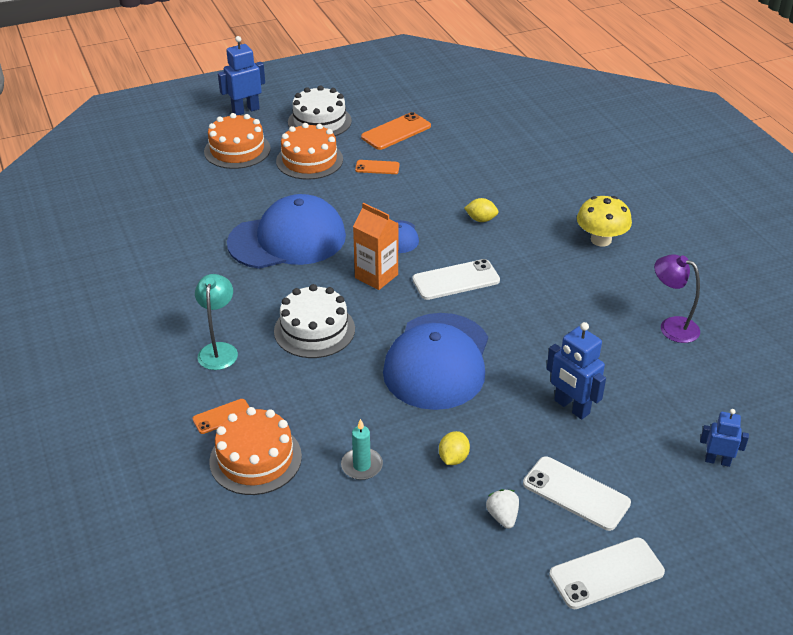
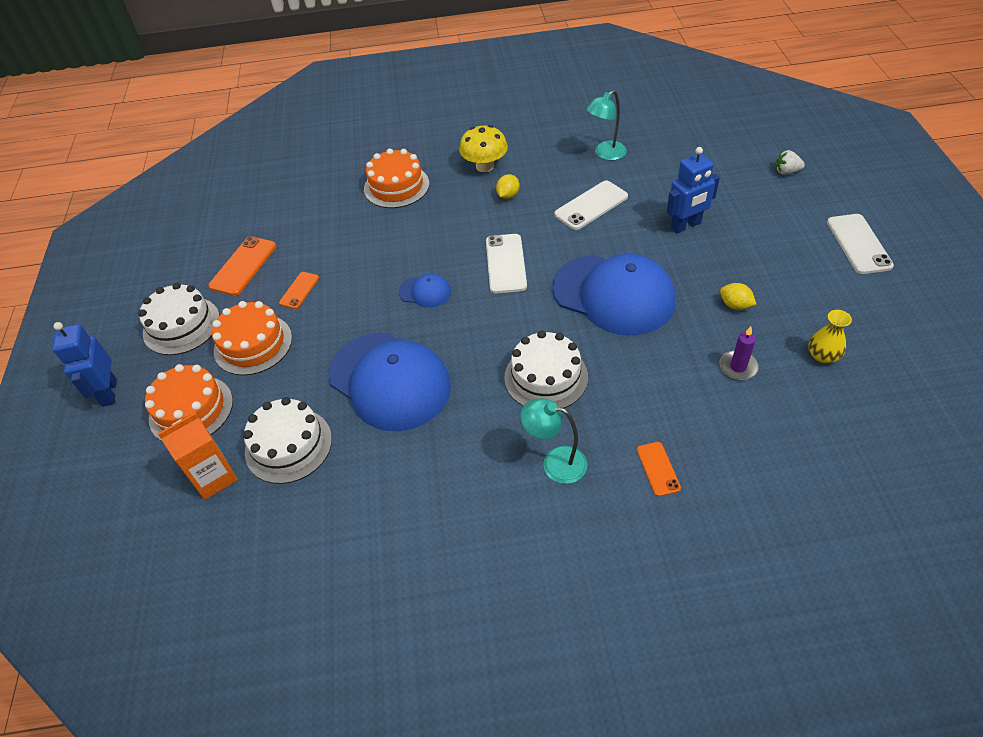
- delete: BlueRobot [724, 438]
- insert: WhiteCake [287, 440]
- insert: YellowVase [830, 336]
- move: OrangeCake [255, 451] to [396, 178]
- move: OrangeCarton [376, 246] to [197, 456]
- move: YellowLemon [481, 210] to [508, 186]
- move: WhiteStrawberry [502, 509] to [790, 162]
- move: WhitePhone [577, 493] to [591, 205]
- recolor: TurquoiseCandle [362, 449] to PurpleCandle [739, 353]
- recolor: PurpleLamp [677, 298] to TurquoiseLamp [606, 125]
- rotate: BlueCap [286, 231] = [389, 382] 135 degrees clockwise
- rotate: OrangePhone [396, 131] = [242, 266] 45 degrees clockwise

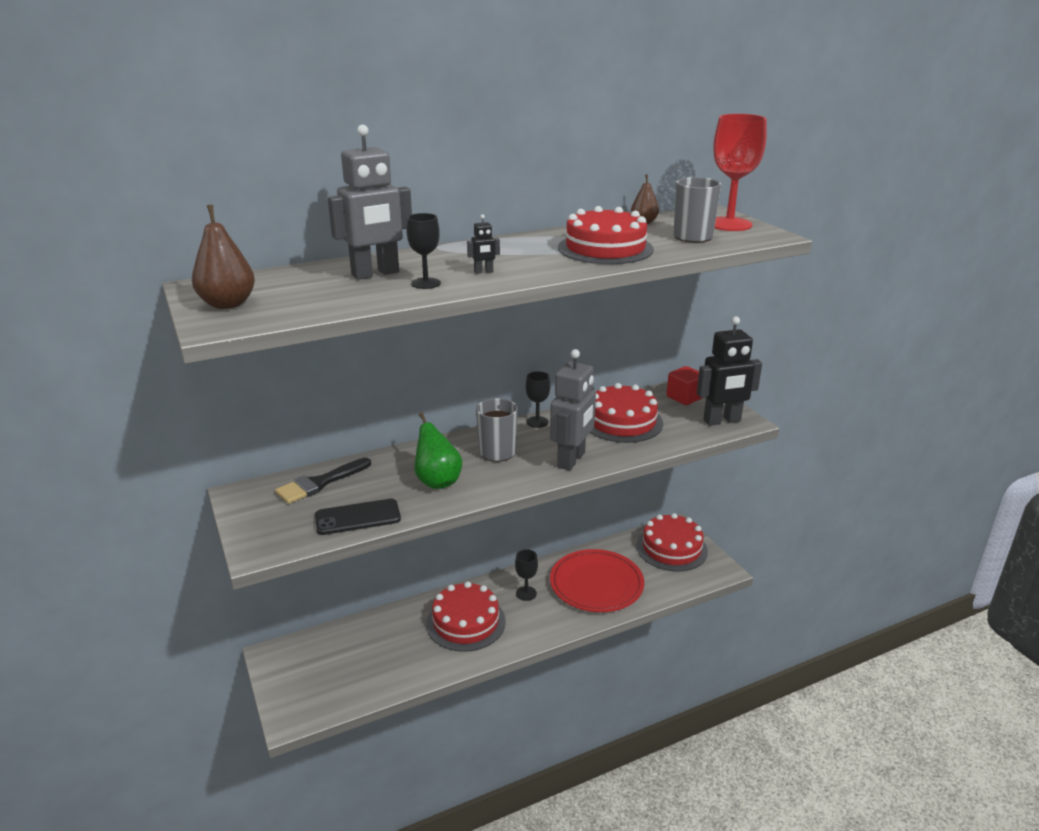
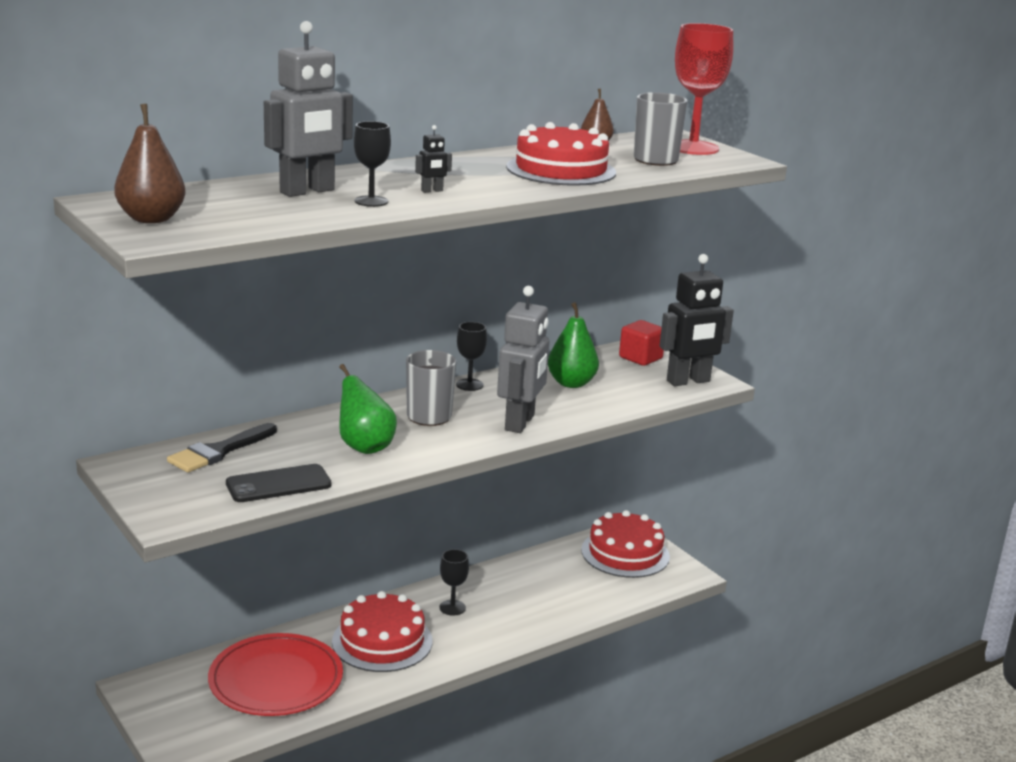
- move: RedPlate [597, 580] to [275, 674]
- replace: RedCake [626, 413] to GreenPear [573, 345]

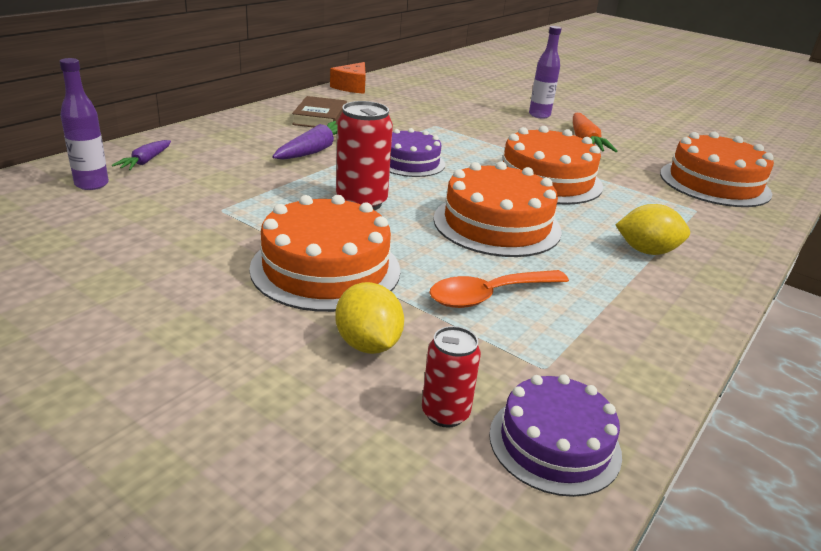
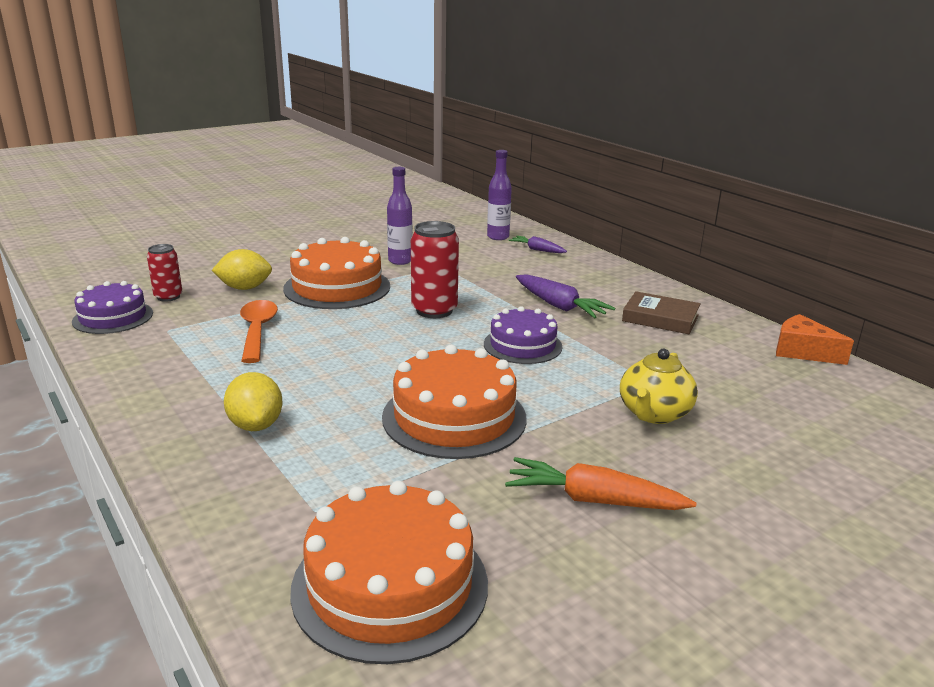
- delete: OrangeCake [497, 209]
- insert: YellowTeapot [659, 386]
- move: PurpleBottle [545, 72] to [400, 216]
- rotate: YellowLemon [653, 229] = [253, 401] 45 degrees counterclockwise

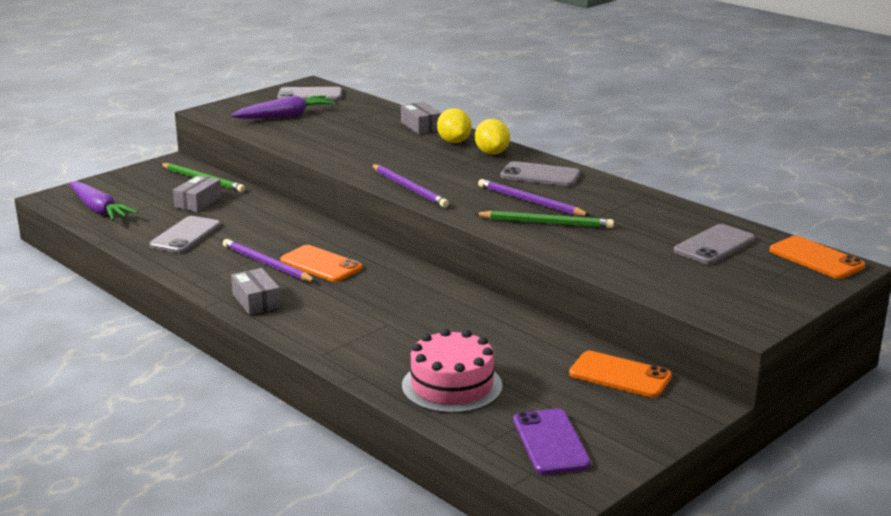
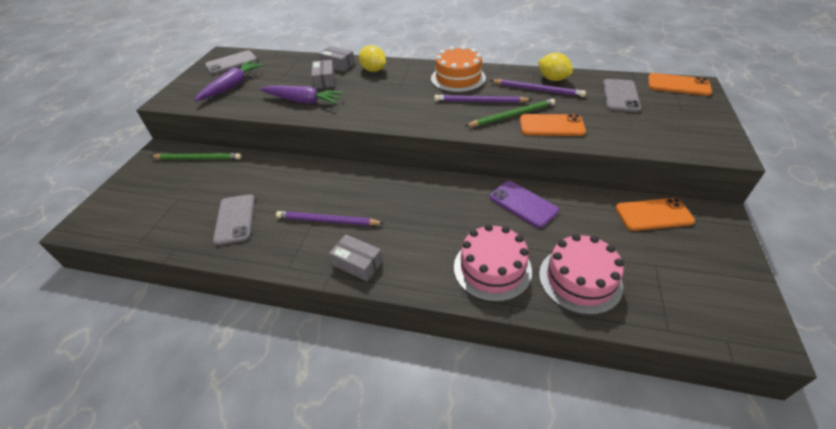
- insert: PinkCake [493, 263]
- move: PurpleCarrot [103, 201] to [302, 95]
- move: GreyBox [197, 193] to [323, 74]
- move: OrangePhone [321, 263] to [553, 125]
- move: PurplePencil [410, 186] to [538, 88]
- move: YellowLemon [492, 137] to [555, 67]
- move: PurplePhone [552, 442] to [524, 204]
- replace: GreyPhone [540, 173] to OrangeCake [458, 69]

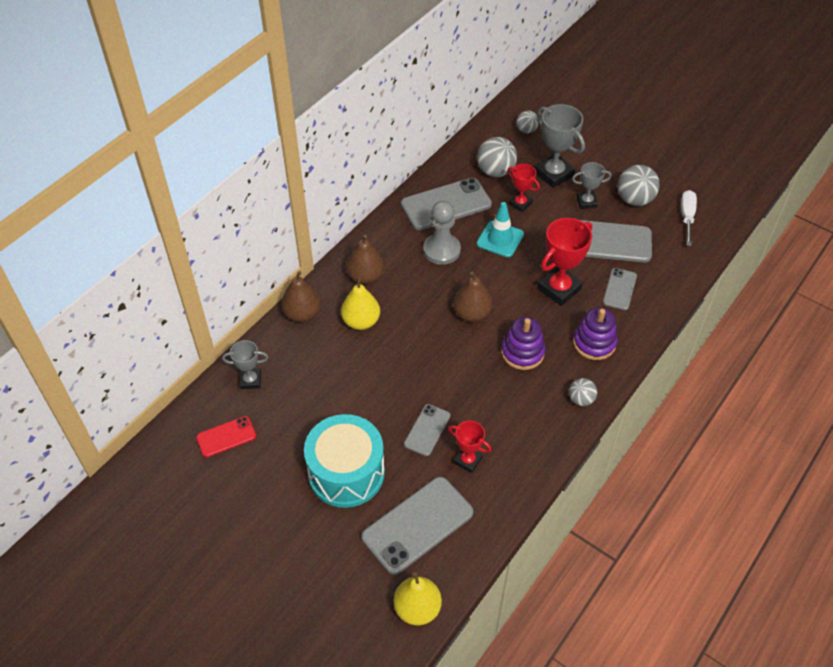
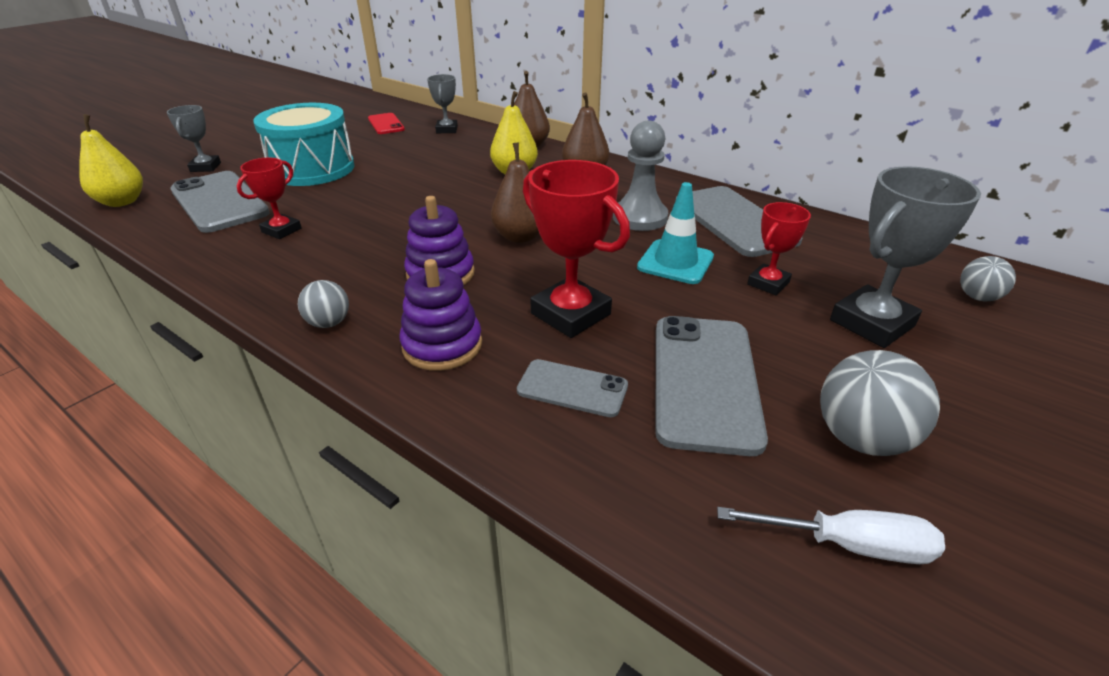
- delete: GreyPhone [427, 430]
- delete: GreyBall [497, 157]
- move: GreyTrophy [591, 185] to [194, 138]

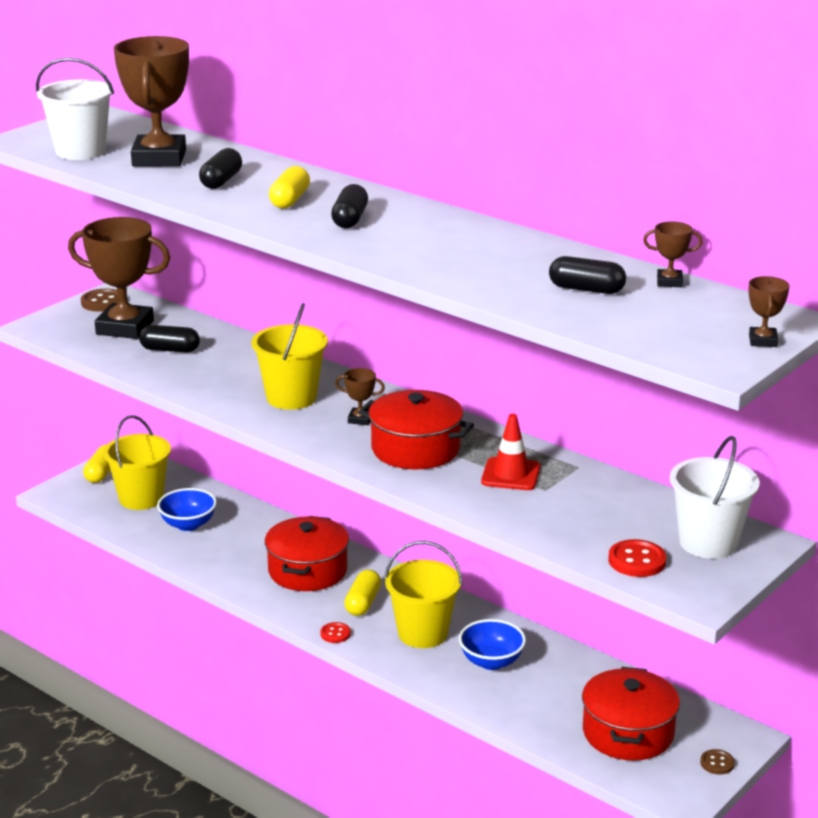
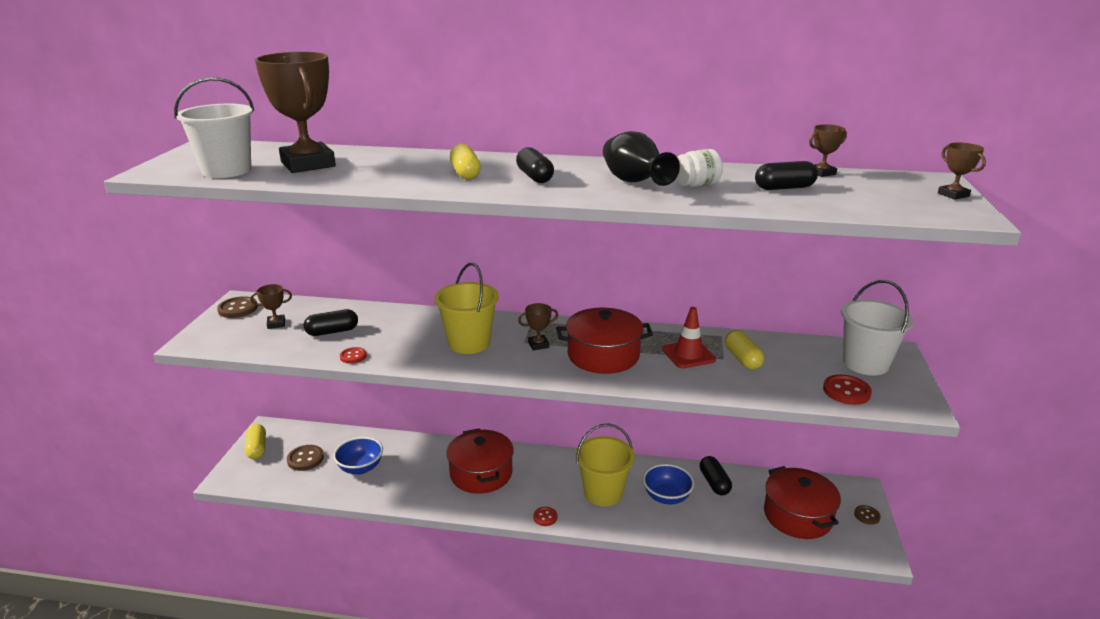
- insert: RedButton [353, 355]
- insert: BlackVase [641, 158]
- insert: WhiteJar [699, 168]
- move: BlackCapsule [220, 168] to [716, 475]
- move: YellowCapsule [362, 593] to [744, 350]
- replace: YellowBucket [137, 462] to BrownButton [305, 458]
- resize: BrownTrophy [119, 278] = [271, 306] x0.43

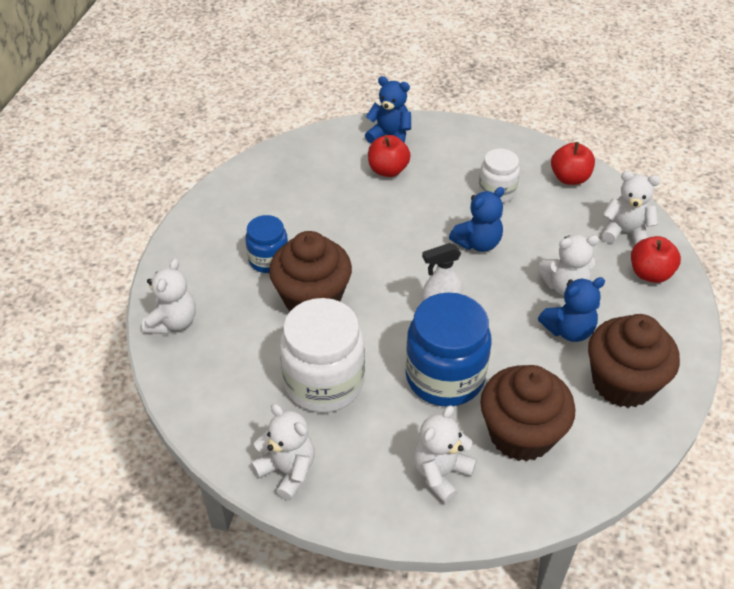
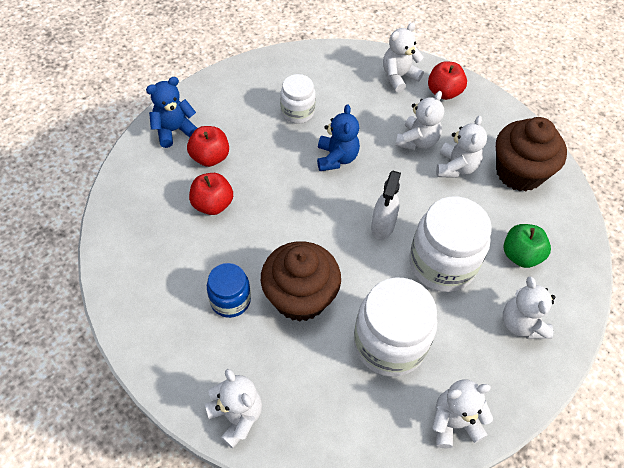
- move: RedApple [573, 163] to [211, 194]
- replace: BrownCupcake [527, 413] to GreenApple [527, 246]
- recolor: BlueJar [448, 349] to WhiteJar [450, 244]
- recolor: BlueTeddyBear [571, 309] to WhiteTeddyBear [461, 147]

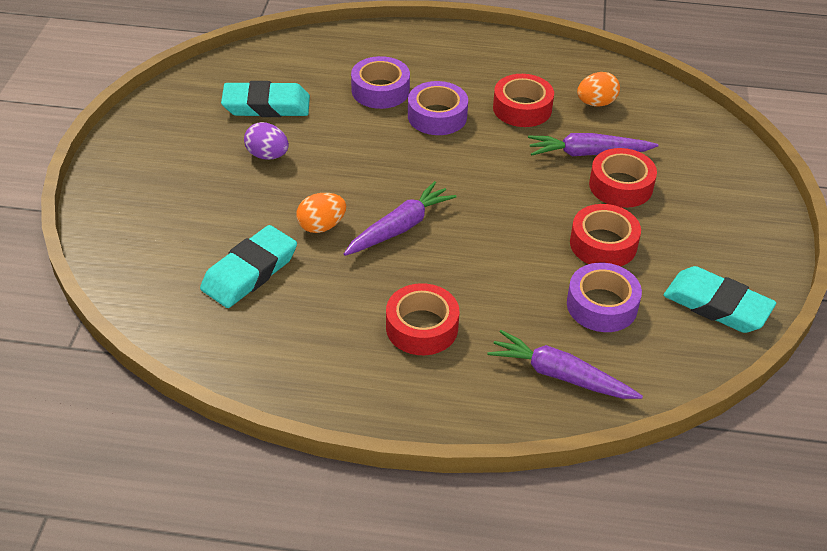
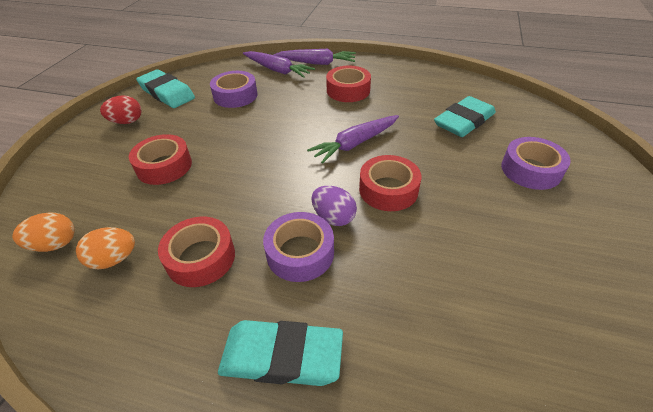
- insert: RedEgg [121, 109]
- move: TurquoiseEraser [265, 99] to [280, 353]
- move: PurpleEgg [266, 141] to [334, 206]
- move: OrangeEgg [321, 213] to [43, 232]
- move: PurpleTape [380, 82] to [536, 163]
- move: PurpleCarrot [593, 144] to [314, 57]
- move: RedTape [605, 235] to [390, 183]

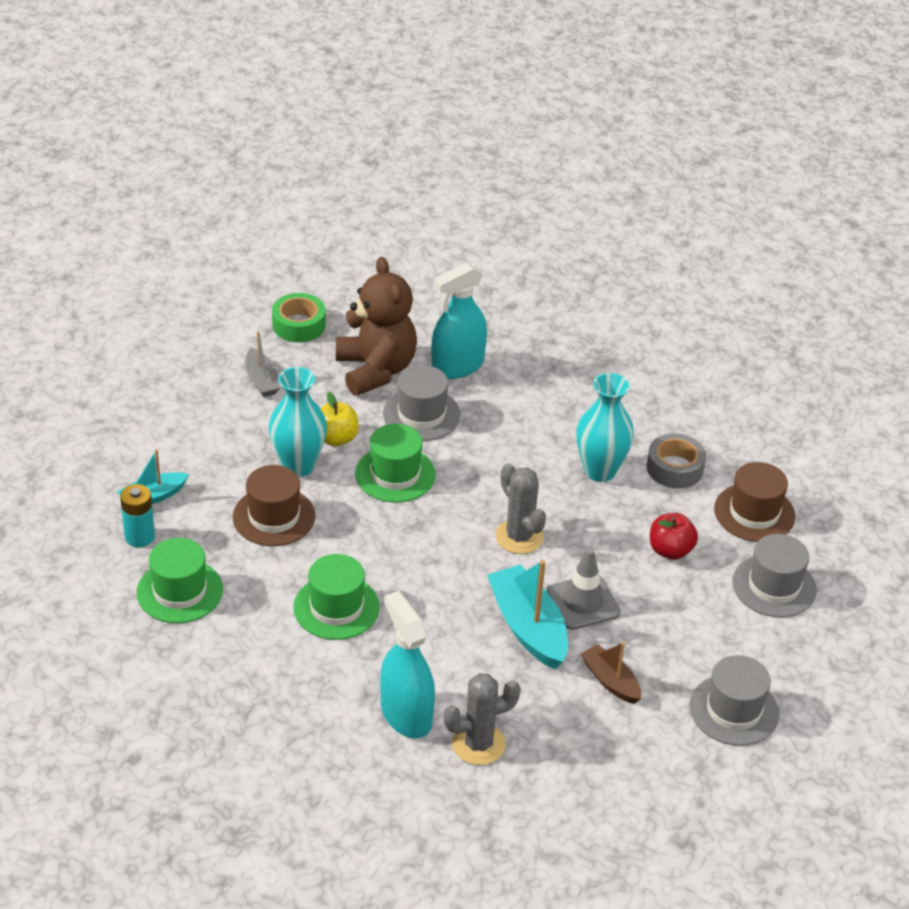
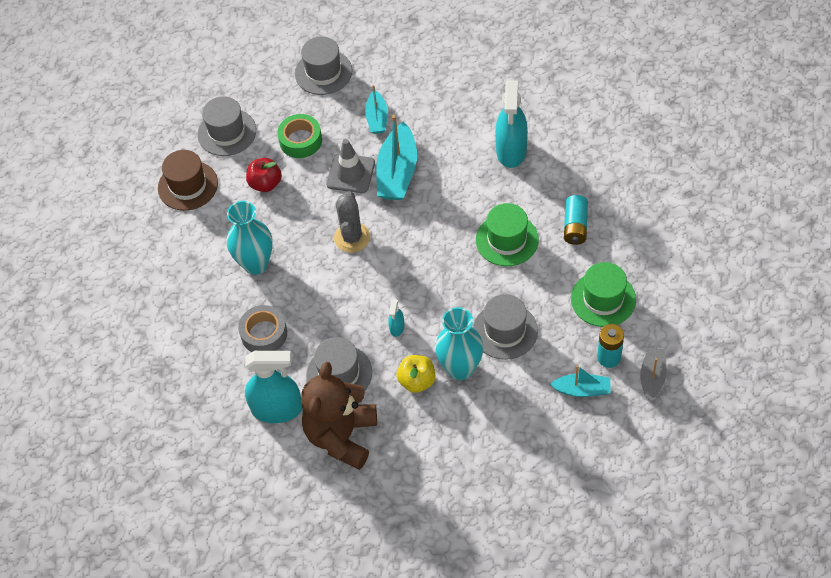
- delete: GreyCactus [482, 719]
- insert: TurquoiseBattery [576, 220]
- move: GreyBoat [262, 364] to [653, 374]
- move: GreenTape [299, 317] to [299, 136]
- move: GreyTape [676, 460] to [262, 328]
- replace: GreenHat [395, 463] to TurquoiseSprayBottle [396, 318]
- recolor: BrownHat [274, 505] to GreyHat [505, 327]
- recolor: BrownBoat [611, 673] to TurquoiseBoat [376, 109]

